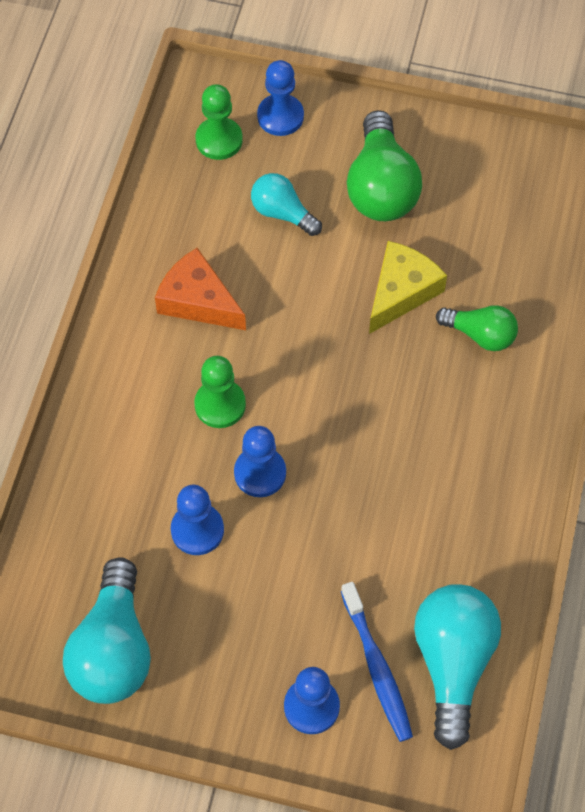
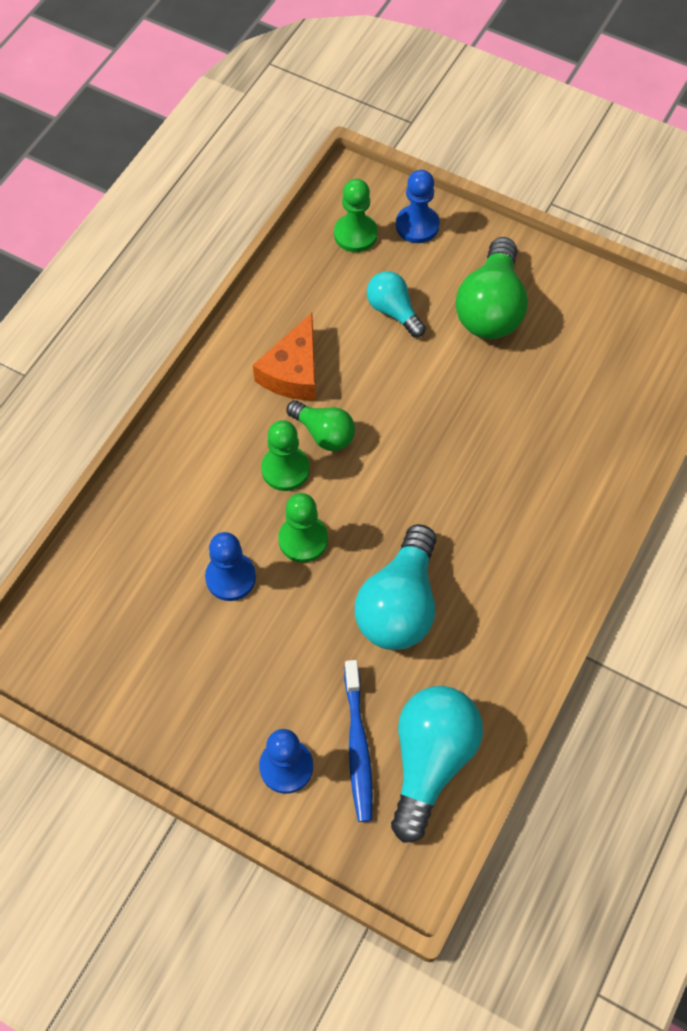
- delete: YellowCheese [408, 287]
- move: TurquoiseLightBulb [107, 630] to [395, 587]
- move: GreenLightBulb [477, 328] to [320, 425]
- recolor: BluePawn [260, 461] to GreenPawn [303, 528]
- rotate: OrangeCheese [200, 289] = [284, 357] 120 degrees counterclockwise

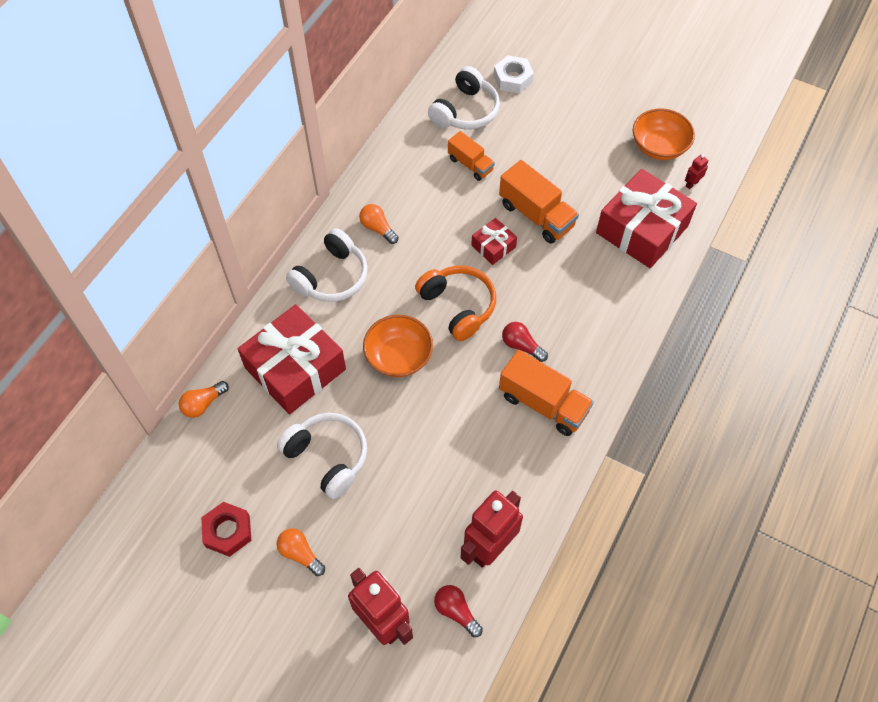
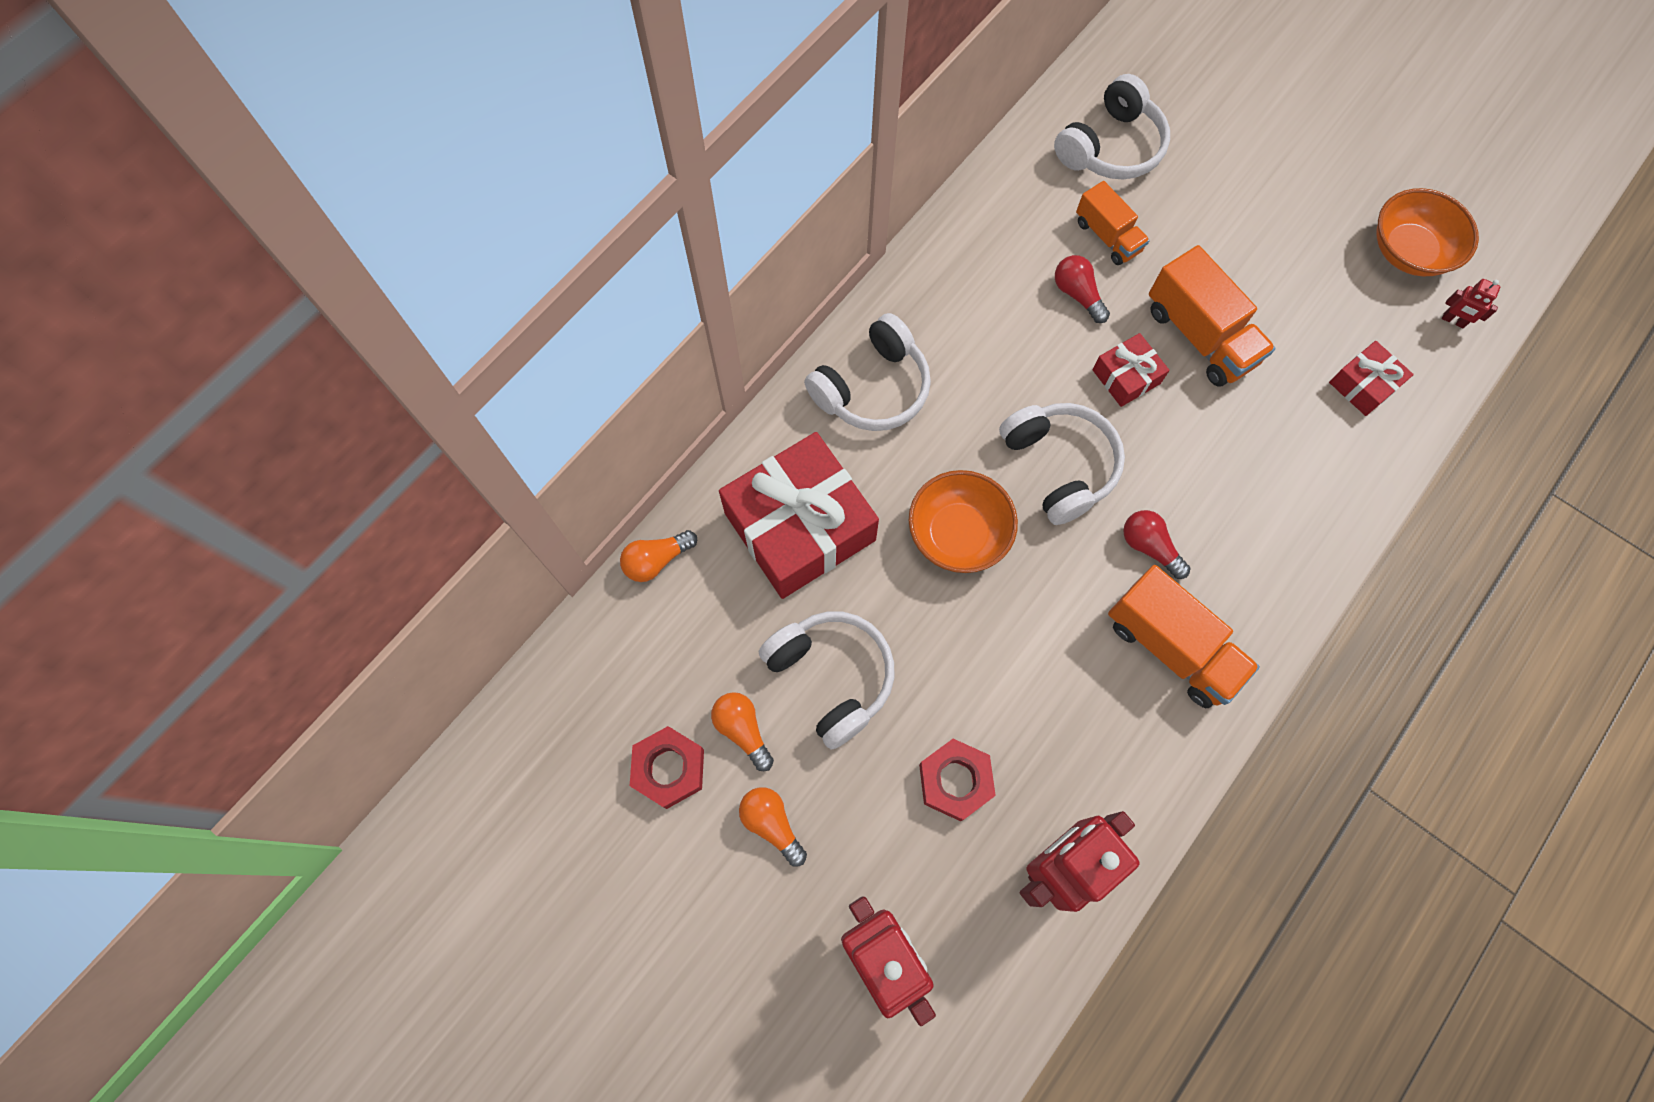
- delete: WhiteNut [514, 74]
- insert: RedNut [957, 780]
- move: OrangeLightBulb [379, 224] to [742, 731]
- move: RedLightBulb [458, 611] to [1082, 289]
- recolor: OrangeHeadphones [455, 303] to WhiteHeadphones [1062, 464]
- rotate: RedRobot [696, 171] = [1471, 303] 120 degrees counterclockwise
- resize: RedGift [646, 218] = [1371, 378] x0.47

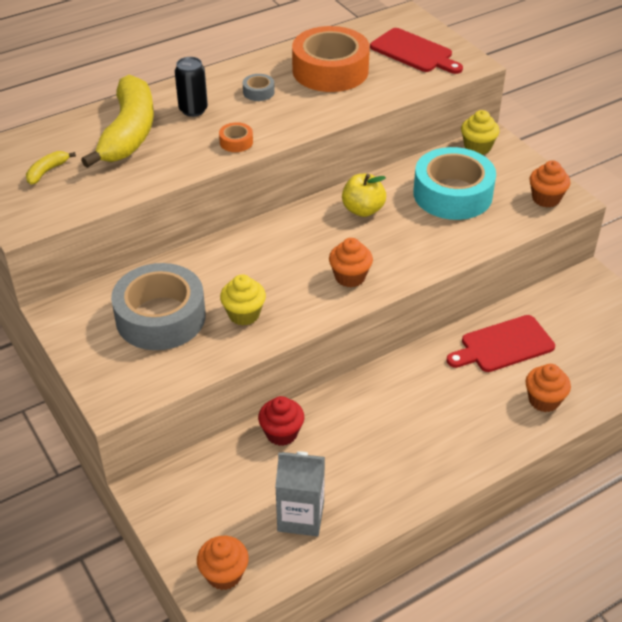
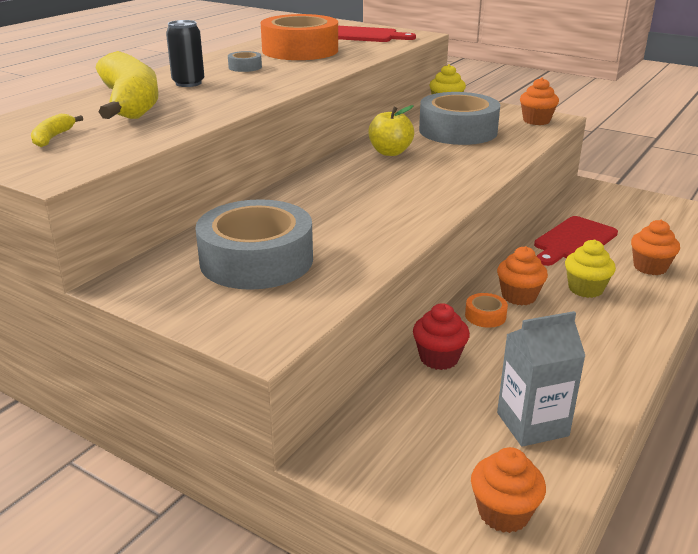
- move: OrangeTape [236, 137] to [486, 310]
- move: YellowCupcake [243, 300] to [590, 269]
- move: OrangeCupcake [351, 263] to [522, 275]
- recolor: TurquoiseTape [454, 183] to GreyTape [459, 118]

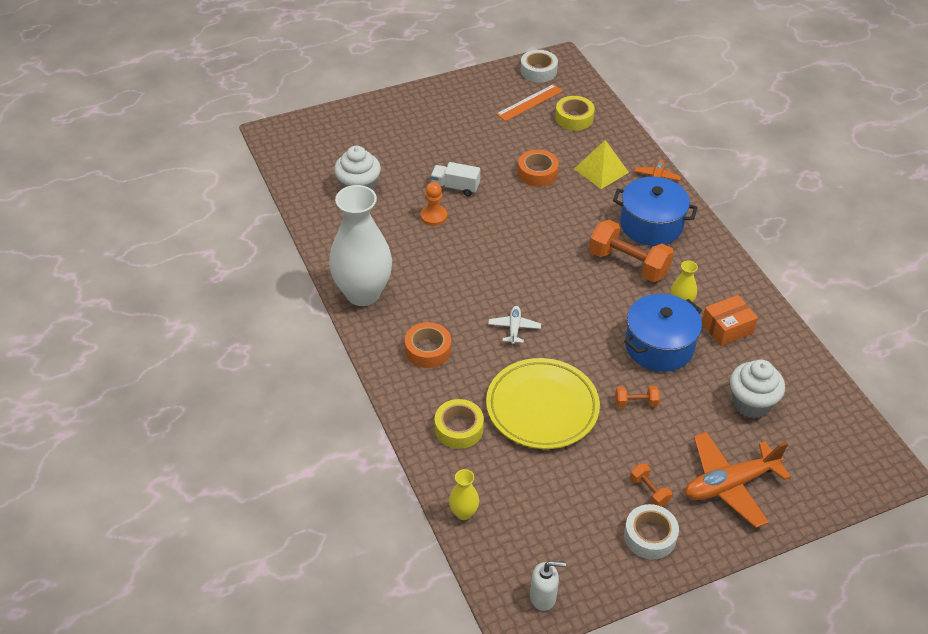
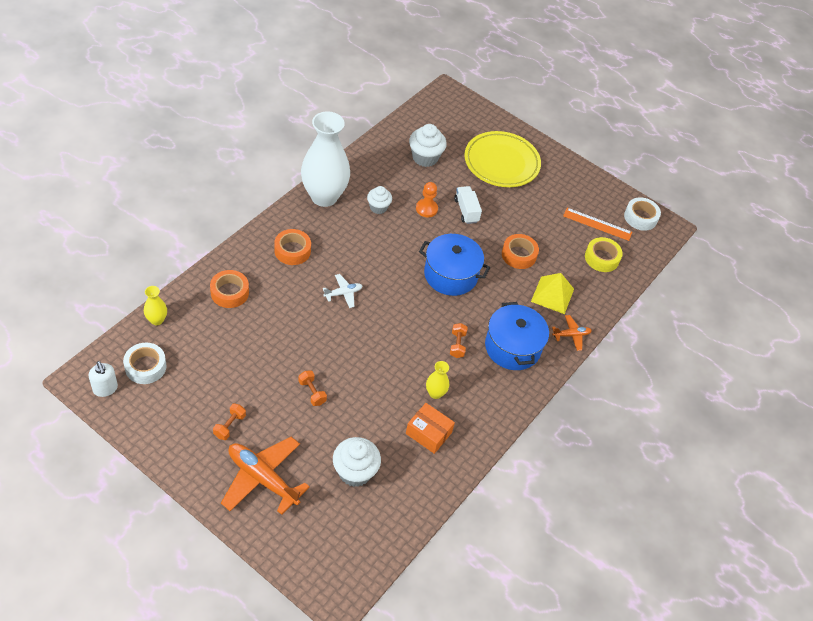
- insert: WhiteCupcake [379, 200]
- move: YellowPlate [543, 403] to [502, 159]
- move: BluePot [663, 333] to [454, 265]
- move: WhiteTape [651, 531] to [144, 363]
- recolor: YellowTape [459, 424] to OrangeTape [229, 289]
- resize: OrangeDumbbell [631, 251] = [459, 340] x0.48

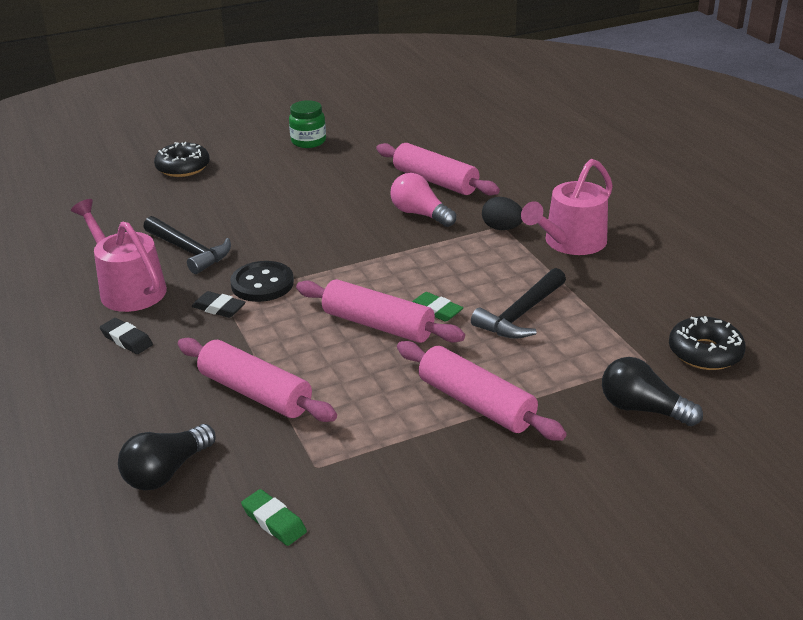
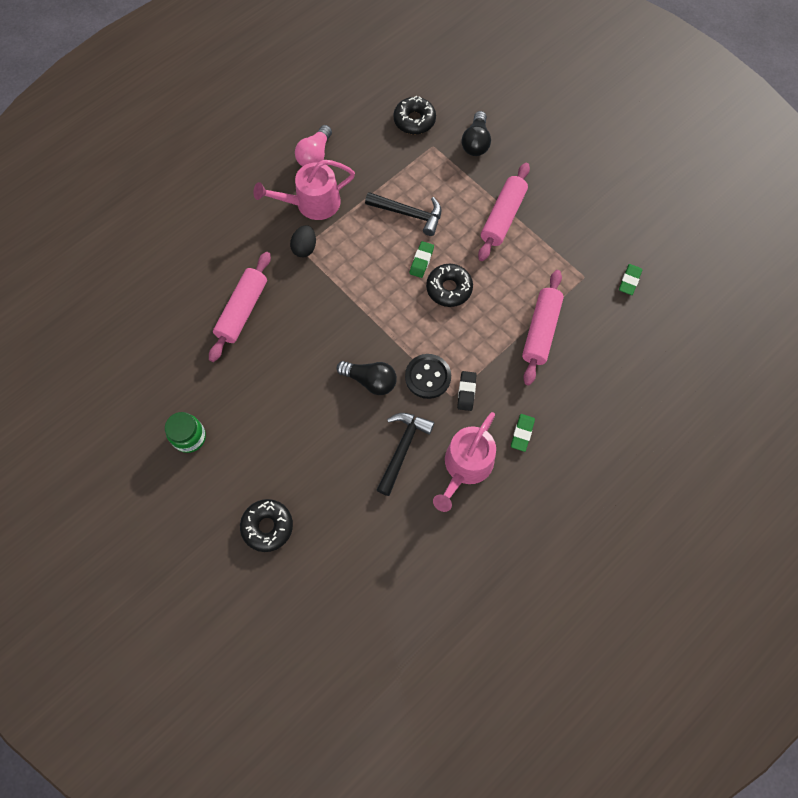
- move: BlackLightBulb [166, 457] to [367, 378]
- move: PinkLightBulb [423, 200] to [313, 146]
- replace: PinkRollingPin [380, 311] to BlackDonut [449, 285]
- recolor: BlackEraser [126, 336] to GreenEraser [523, 433]
- rotate: PinkWateringCan [567, 207] = [304, 190] 135 degrees clockwise

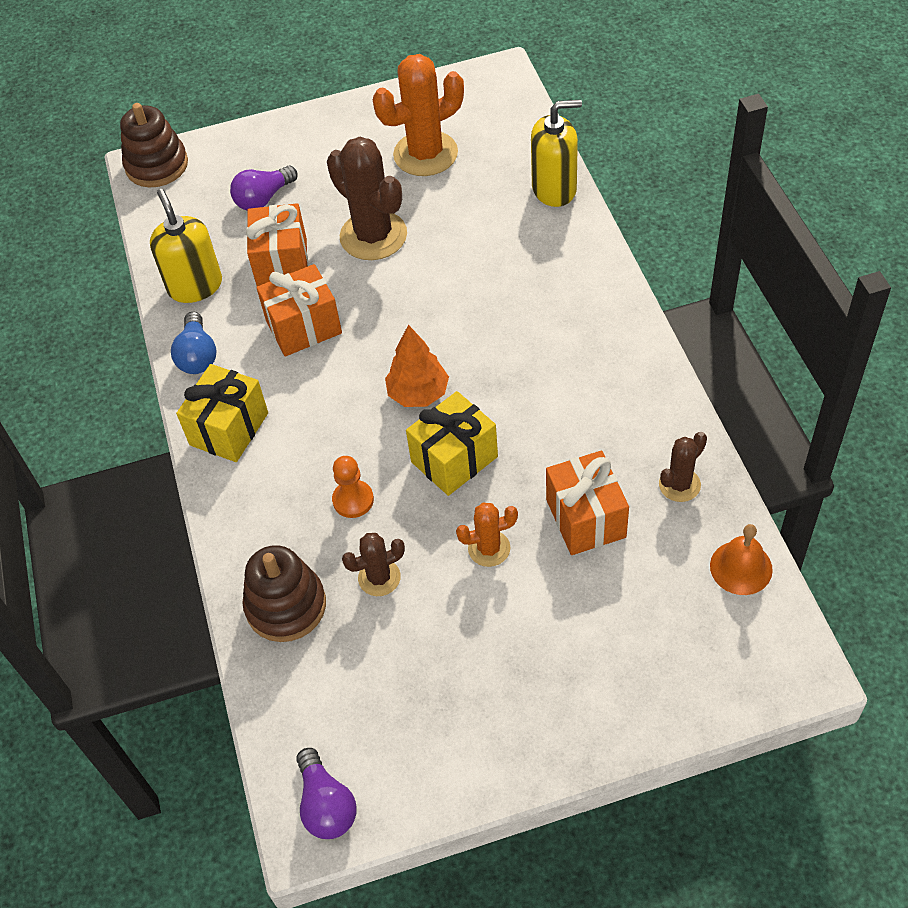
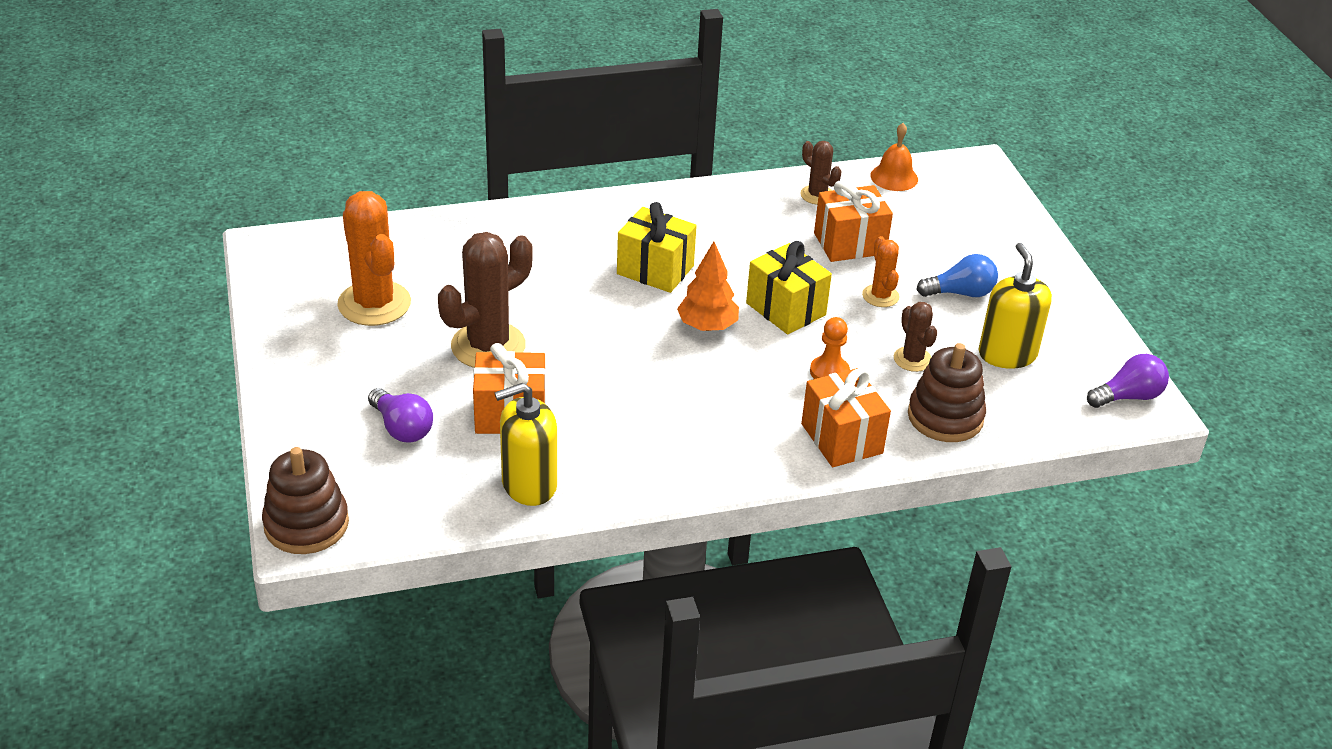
- move: BlueLightBulb [193, 343] to [957, 275]
- move: YellowGift [222, 413] to [657, 247]
- move: OrangeGift [299, 310] to [846, 417]
- move: YellowSoapDispenser [556, 153] to [1015, 306]

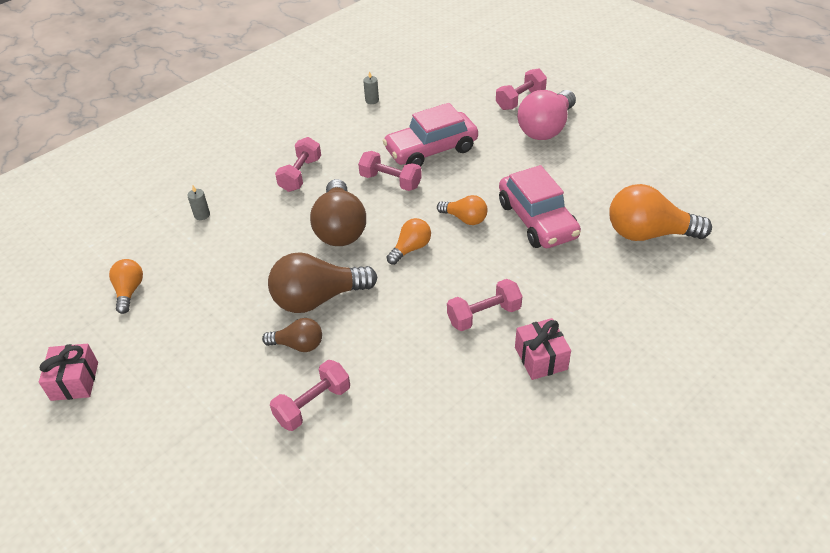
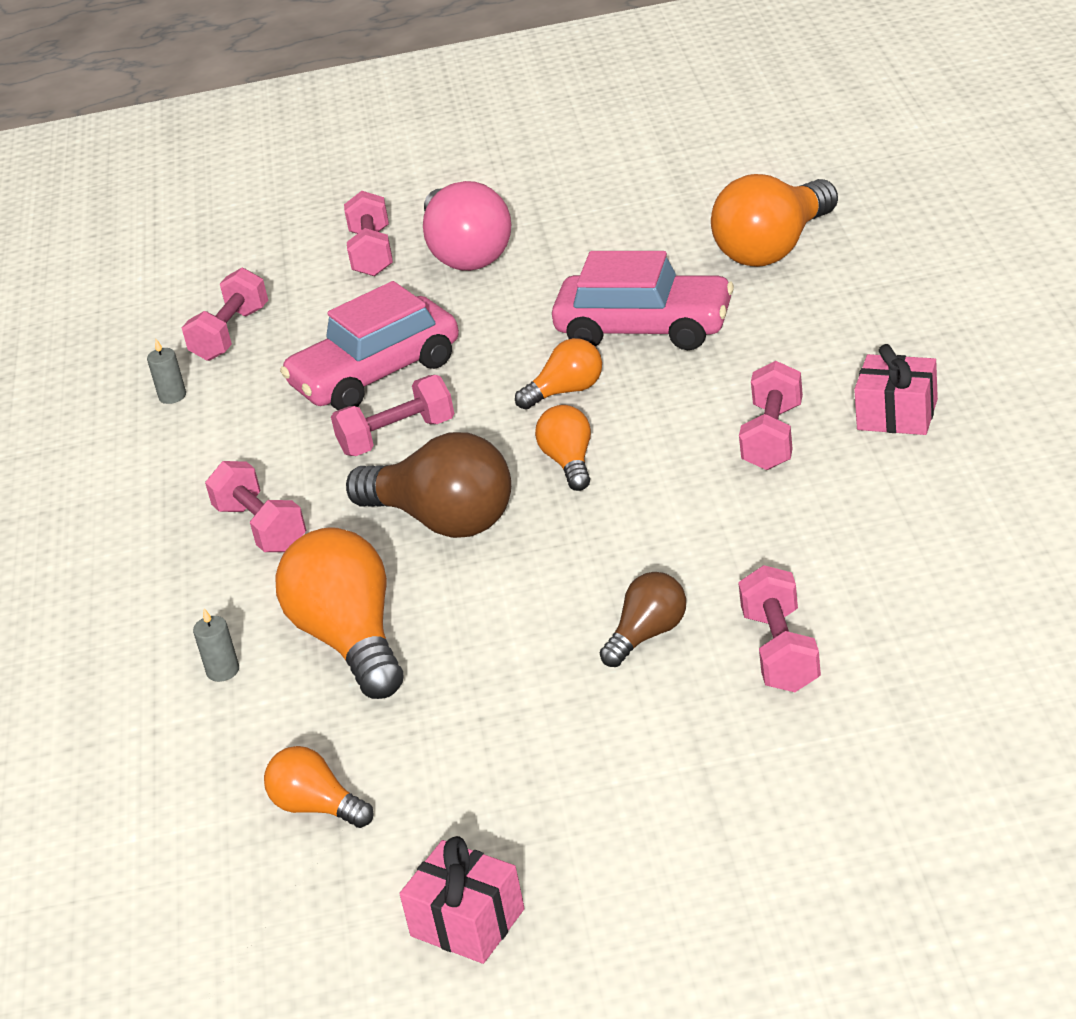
- delete: BrownLightBulb [322, 282]
- insert: PinkDumbbell [225, 314]
- insert: OrangeLightBulb [339, 613]
- rotate: PinkCar [430, 135] = [369, 345] 45 degrees clockwise

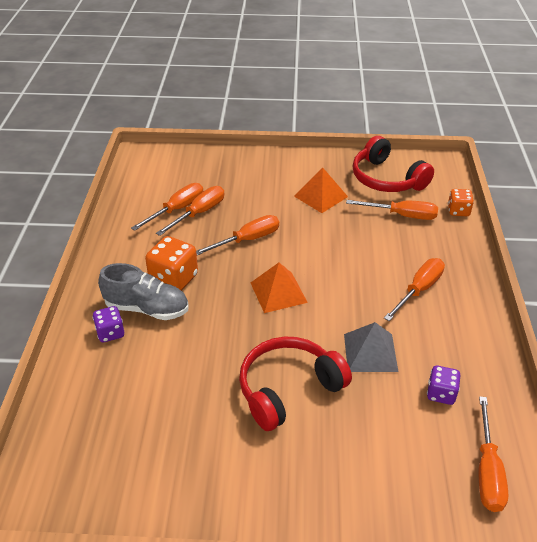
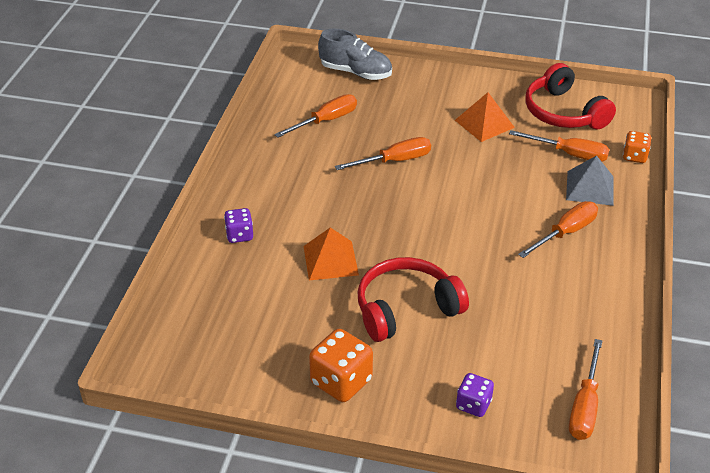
- delete: OrangeScrewdriver [190, 211]
- move: GreyShoe [143, 291] to [355, 54]
- move: OrangeDice [171, 263] to [341, 365]
- move: OrangePyramid [279, 288] to [331, 254]
- move: GreyPyramid [371, 347] to [589, 181]
- move: PurpleDice [443, 385] to [475, 395]

